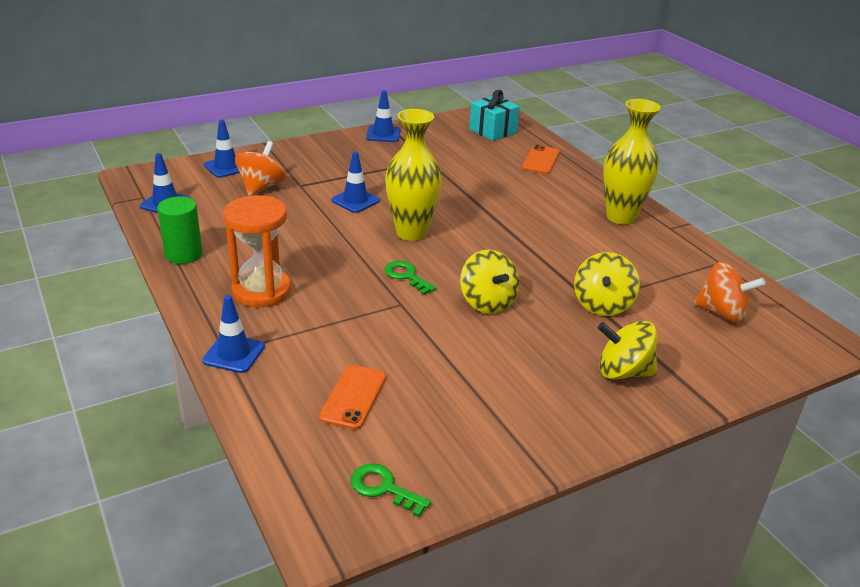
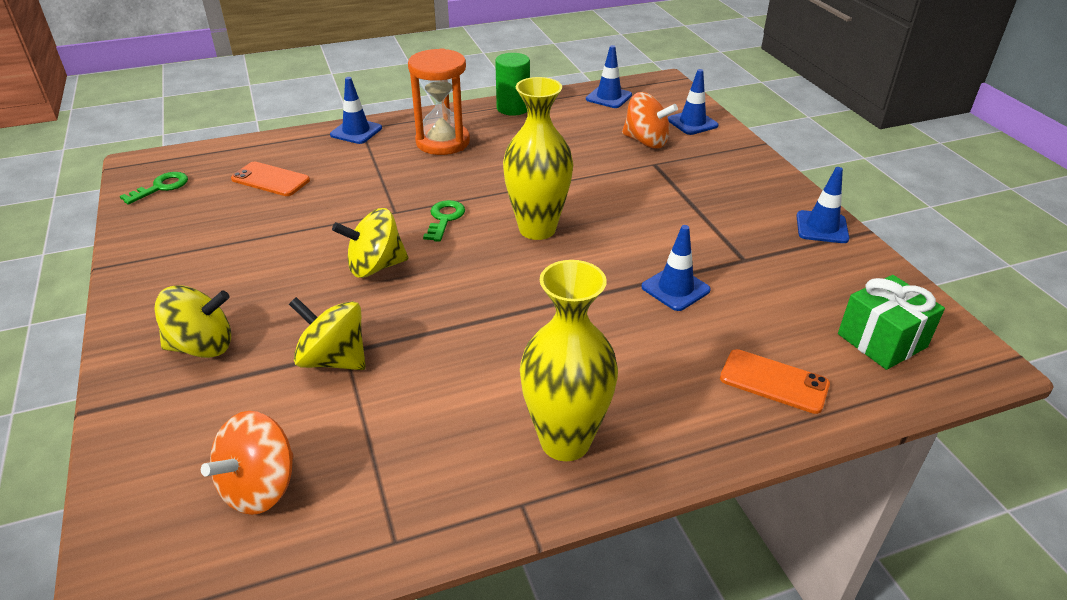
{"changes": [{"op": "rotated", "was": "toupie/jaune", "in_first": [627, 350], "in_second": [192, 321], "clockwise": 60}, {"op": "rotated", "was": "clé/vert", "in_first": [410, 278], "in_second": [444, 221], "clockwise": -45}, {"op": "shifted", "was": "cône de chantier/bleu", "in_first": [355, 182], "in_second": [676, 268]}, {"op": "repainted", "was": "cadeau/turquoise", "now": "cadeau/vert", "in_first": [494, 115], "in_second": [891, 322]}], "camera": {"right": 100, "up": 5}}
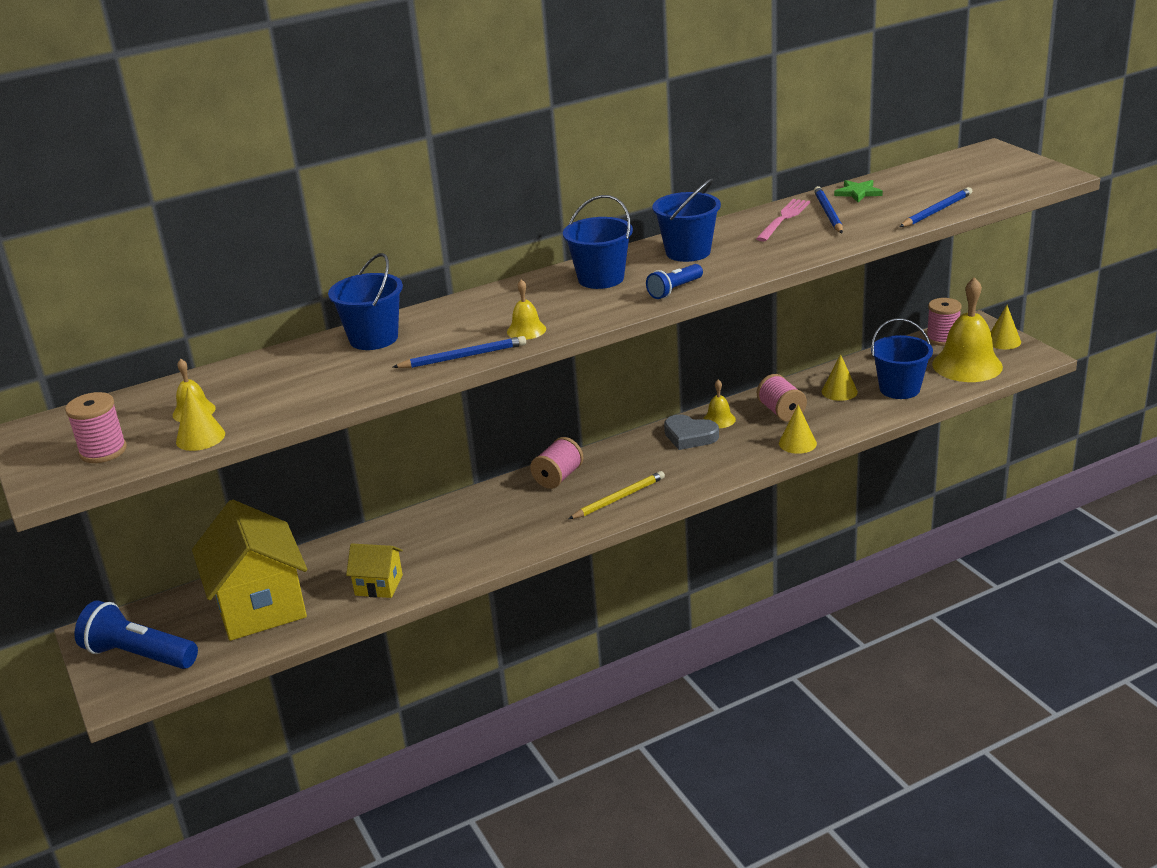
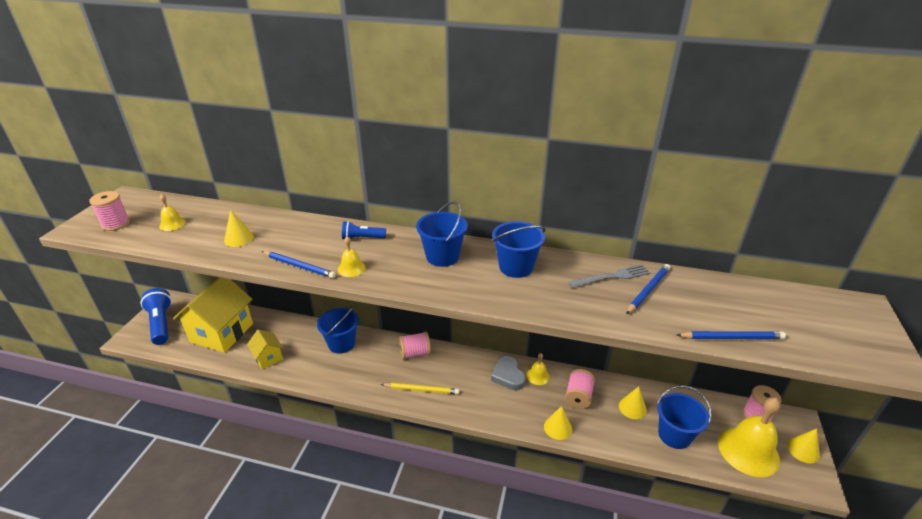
{"changes": [{"op": "shifted", "was": "cône/jaune", "in_first": [200, 419], "in_second": [239, 228]}, {"op": "shifted", "was": "seau/bleu", "in_first": [365, 301], "in_second": [338, 330]}, {"op": "shifted", "was": "lampe de poche/bleu", "in_first": [674, 281], "in_second": [364, 230]}, {"op": "repainted", "was": "fourchette/rose", "now": "fourchette/gris", "in_first": [783, 220], "in_second": [609, 276]}, {"op": "gone", "was": "étoile/vert", "in_first": [858, 191]}], "camera": {"right": 40, "up": 5}}
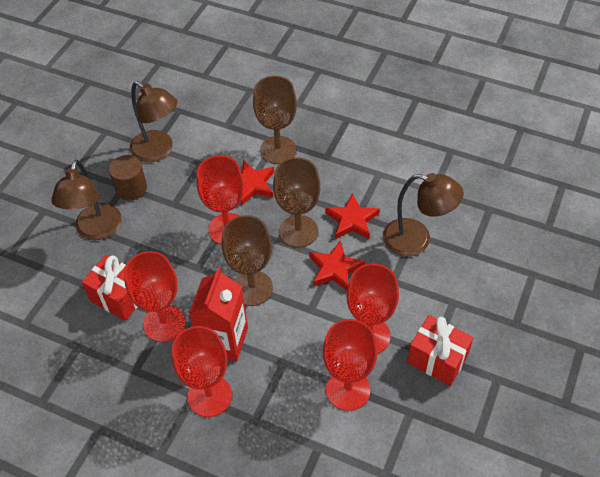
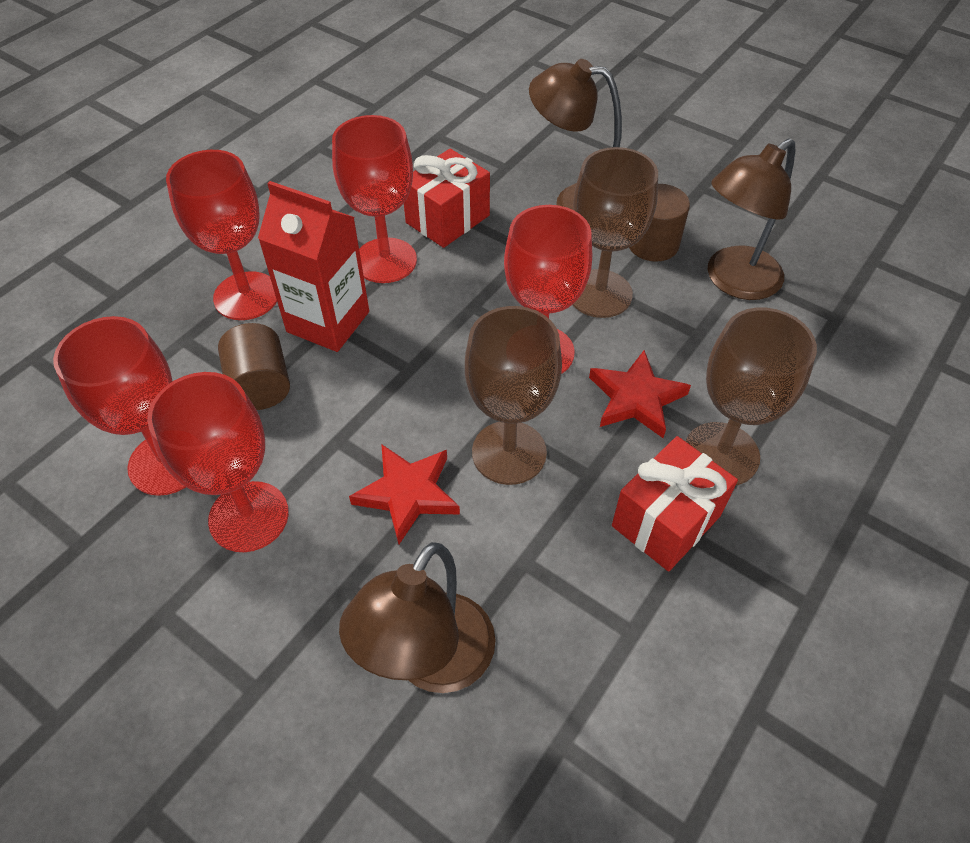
{"changes": [{"op": "new", "now": "cylindre/marron", "in_second": [254, 366]}, {"op": "shifted", "was": "verre à pied/marron", "in_first": [247, 260], "in_second": [615, 232]}, {"op": "shifted", "was": "cadeau/rouge", "in_first": [440, 350], "in_second": [675, 503]}, {"op": "gone", "was": "étoile/rouge", "in_first": [352, 216]}], "camera": {"right": 100, "up": 0}}
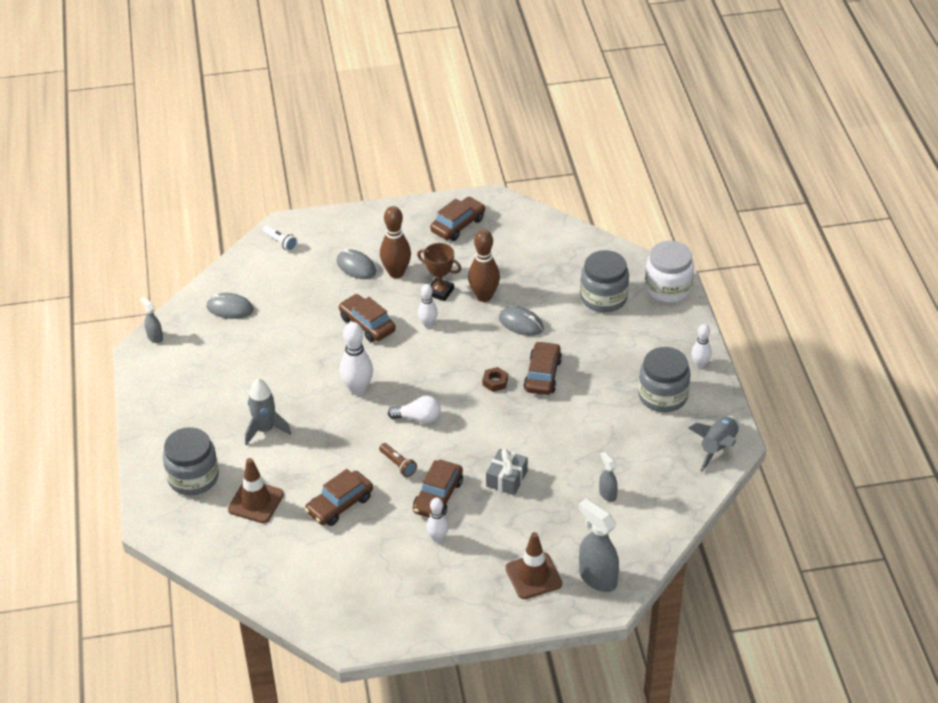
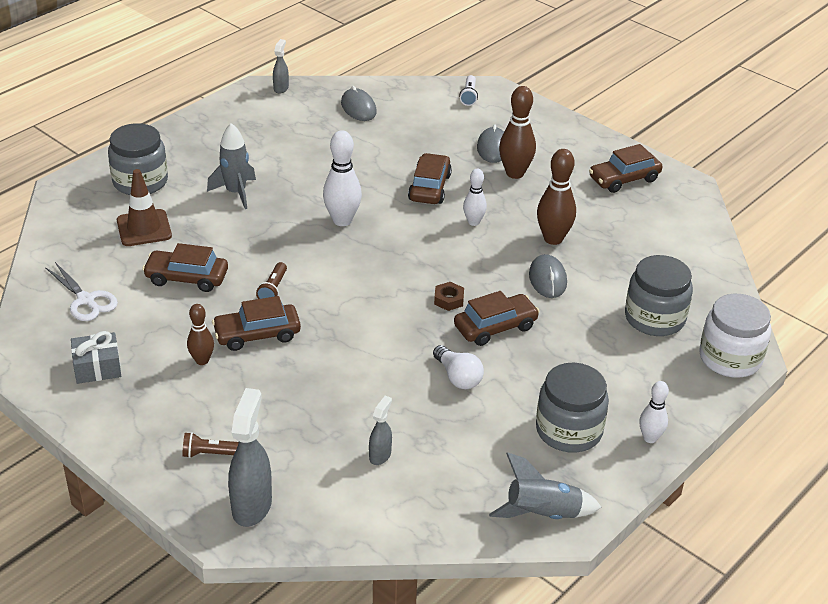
{"changes": [{"op": "new", "now": "ciseaux/blanc", "in_second": [81, 291]}, {"op": "shifted", "was": "cadeau/gris", "in_first": [507, 472], "in_second": [96, 357]}, {"op": "swapped", "was": "cône de chantier/marron", "now": "lampe de poche/marron", "in_first": [533, 565], "in_second": [211, 445]}, {"op": "repainted", "was": "quille/blanc", "now": "quille/marron", "in_first": [437, 520], "in_second": [200, 334]}, {"op": "shifted", "was": "ampoule/blanc", "in_first": [414, 410], "in_second": [458, 367]}, {"op": "rotated", "was": "voiture/marron", "in_first": [457, 219], "in_second": [626, 168], "clockwise": 150}, {"op": "gone", "was": "trophée/marron", "in_first": [439, 272]}], "camera": {"right": 50, "up": -5}}
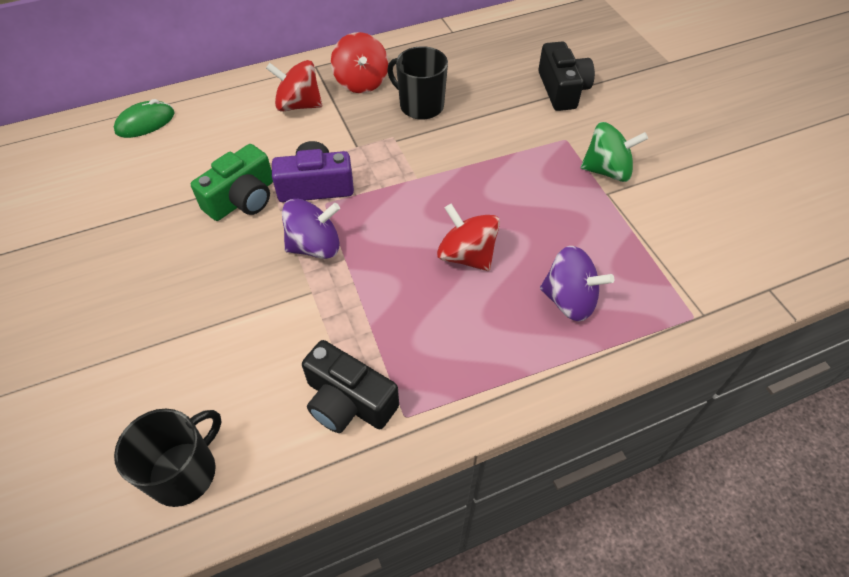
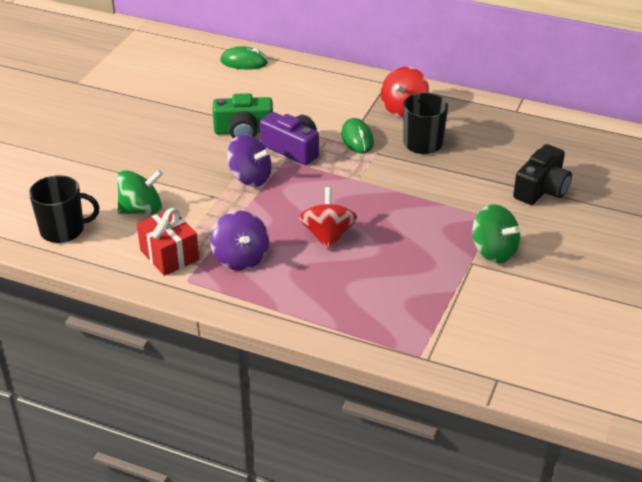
{"changes": [{"op": "new", "now": "toupie/vert", "in_second": [140, 192]}, {"op": "swapped", "was": "appareil photo/noir", "now": "cadeau/rouge", "in_first": [350, 386], "in_second": [168, 242]}, {"op": "shifted", "was": "toupie/violet", "in_first": [577, 284], "in_second": [239, 241]}, {"op": "new", "now": "souris/vert", "in_second": [357, 135]}, {"op": "gone", "was": "toupie/rouge", "in_first": [294, 86]}], "camera": {"right": 45, "up": -15}}
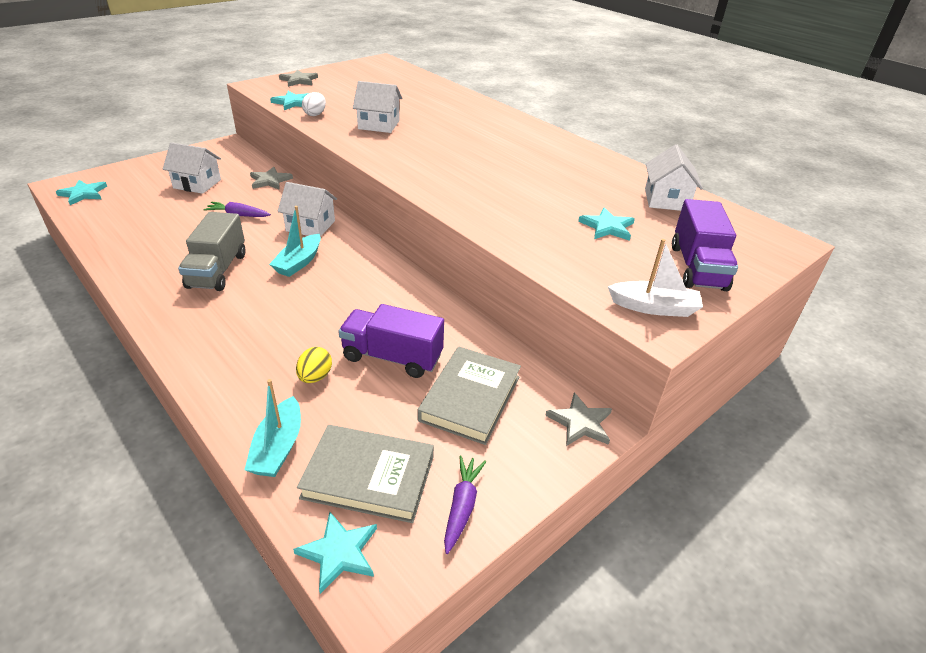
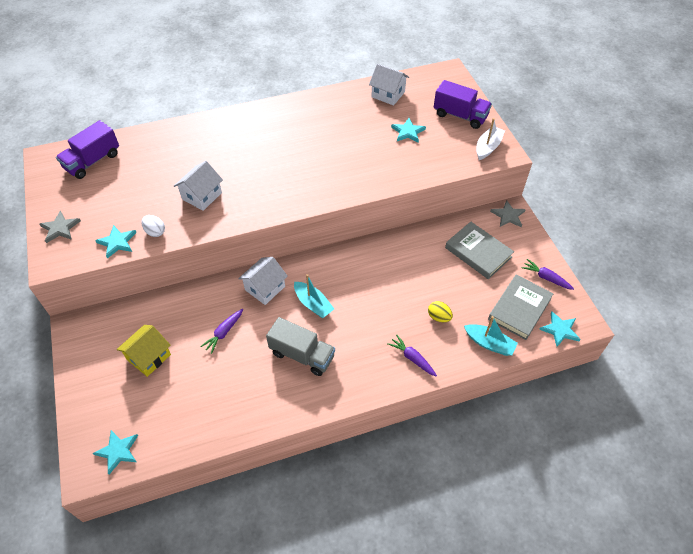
{"changes": [{"op": "shifted", "was": "camion/violet", "in_first": [391, 341], "in_second": [87, 149]}, {"op": "repainted", "was": "maison/blanc", "now": "maison/jaune", "in_first": [192, 168], "in_second": [144, 351]}, {"op": "new", "now": "carotte/violet", "in_second": [412, 356]}, {"op": "gone", "was": "étoile/gris", "in_first": [271, 178]}], "camera": {"right": -65, "up": 15}}
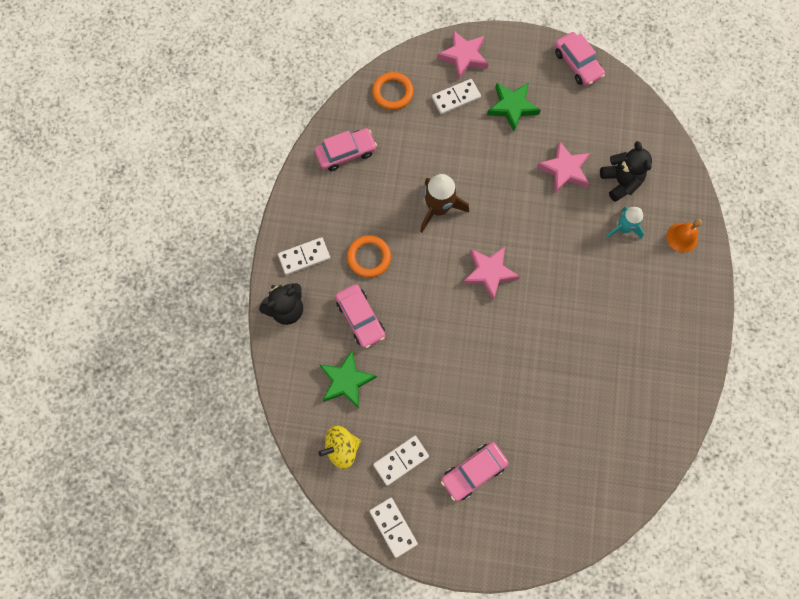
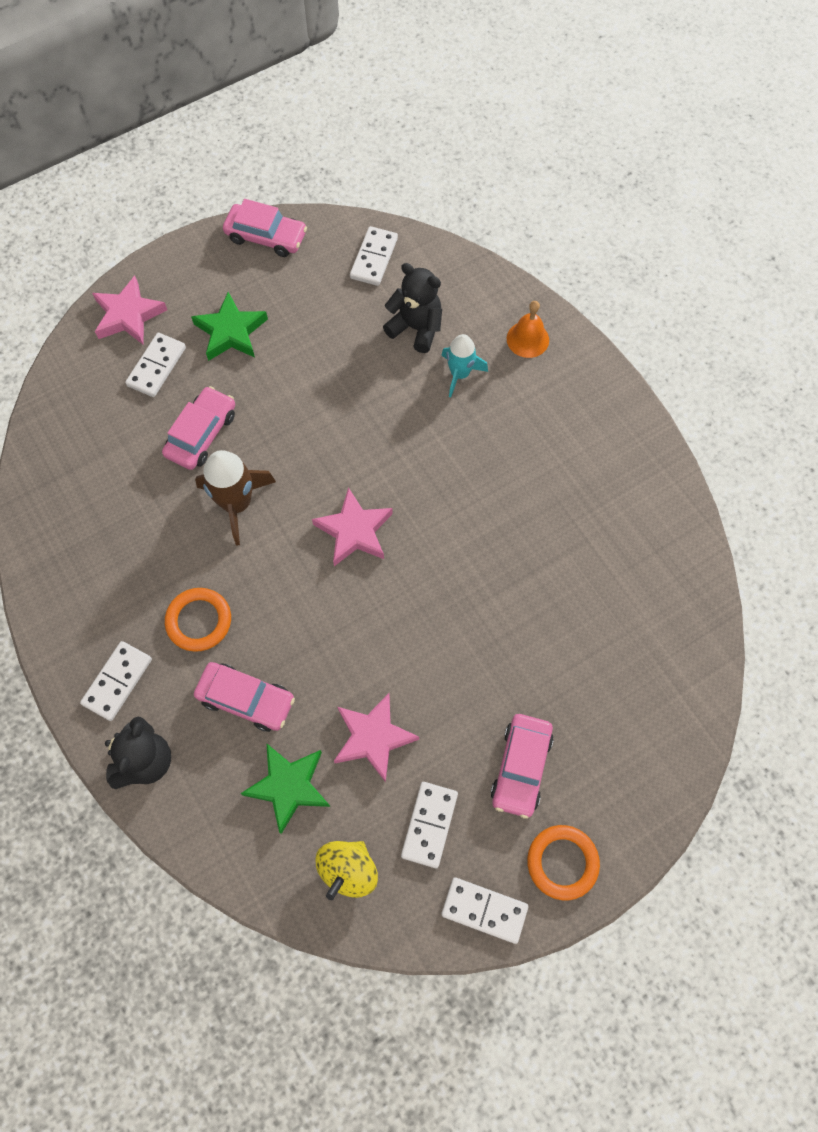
{"changes": [{"op": "shifted", "was": "voiture/rose", "in_first": [345, 149], "in_second": [198, 428]}, {"op": "shifted", "was": "étoile/rose", "in_first": [563, 167], "in_second": [376, 737]}, {"op": "new", "now": "domino/blanc", "in_second": [374, 256]}, {"op": "shifted", "was": "anneau/orange", "in_first": [393, 91], "in_second": [563, 862]}], "camera": {"right": -40, "up": -5}}
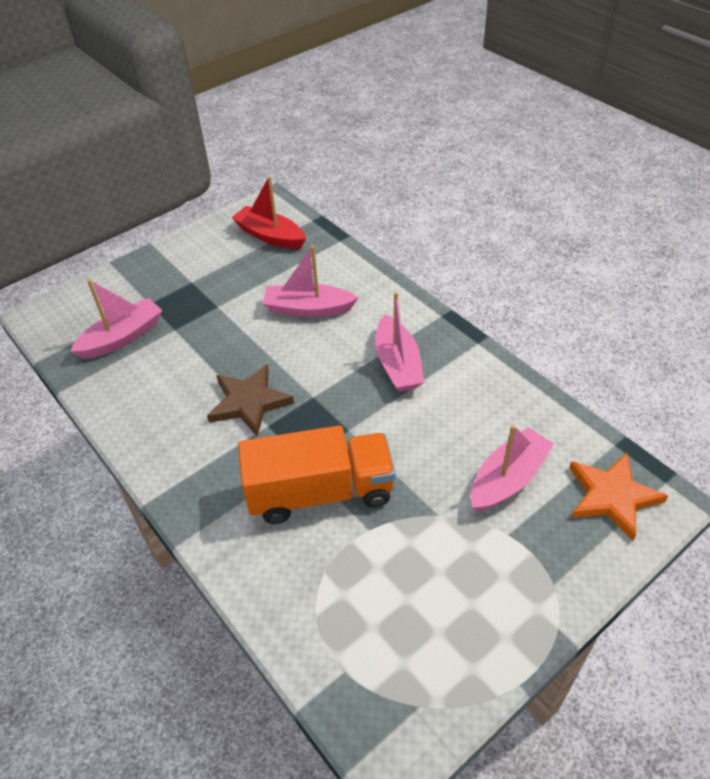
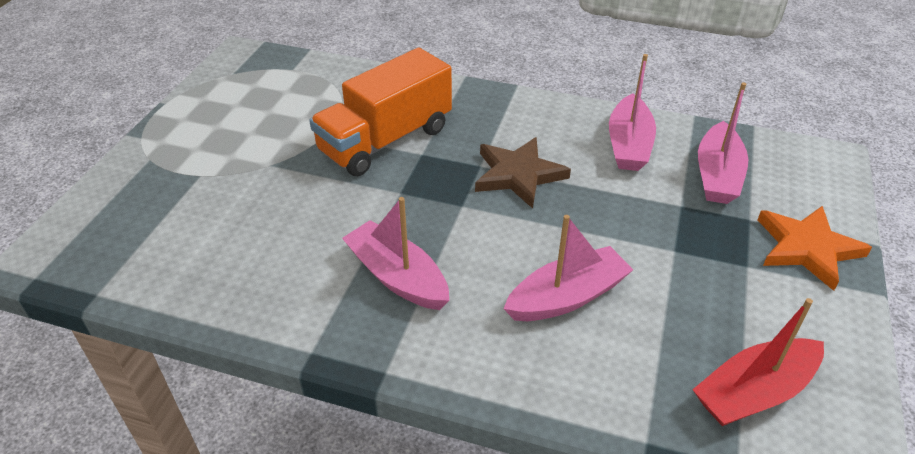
{"changes": [{"op": "shifted", "was": "bateau/rose", "in_first": [512, 468], "in_second": [632, 112]}, {"op": "rotated", "was": "bateau/rouge", "in_first": [269, 212], "in_second": [758, 362], "clockwise": 150}, {"op": "shifted", "was": "étoile/orange", "in_first": [618, 497], "in_second": [814, 248]}], "camera": {"right": 145, "up": -5}}
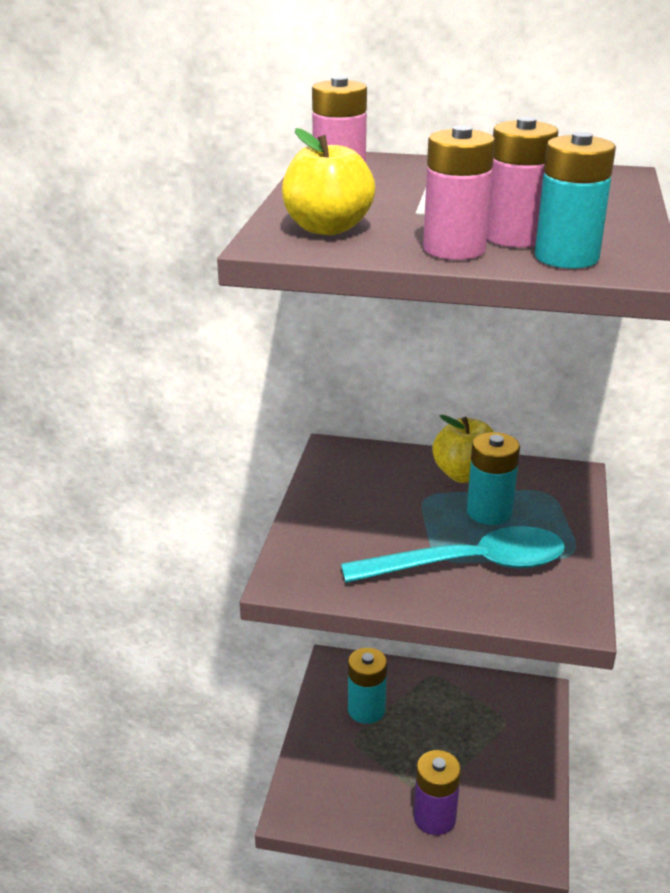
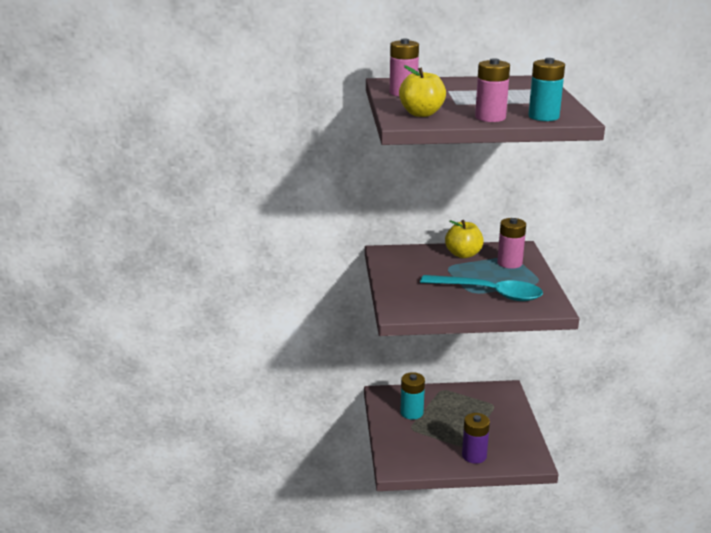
{"changes": [{"op": "rotated", "was": "cuillère/turquoise", "in_first": [453, 554], "in_second": [481, 288], "clockwise": 45}, {"op": "shifted", "was": "pile/rose", "in_first": [522, 182], "in_second": [511, 243]}, {"op": "gone", "was": "pile/turquoise", "in_first": [493, 478]}], "camera": {"right": -15, "up": -5}}
